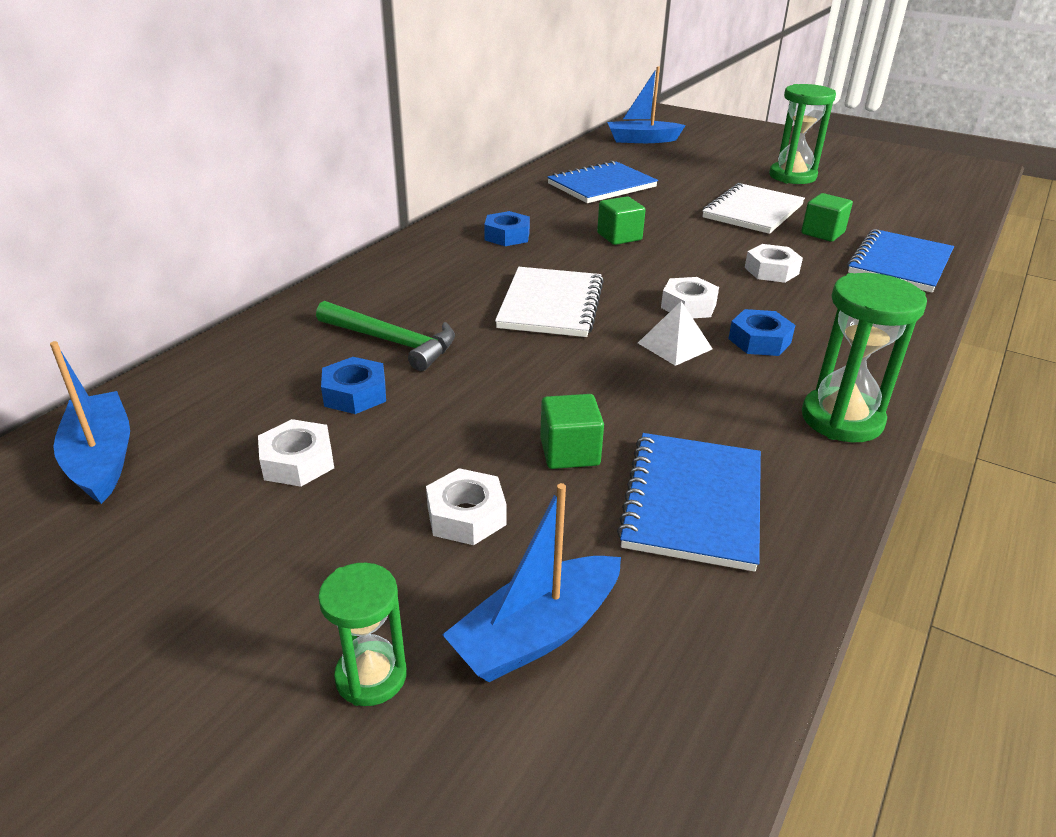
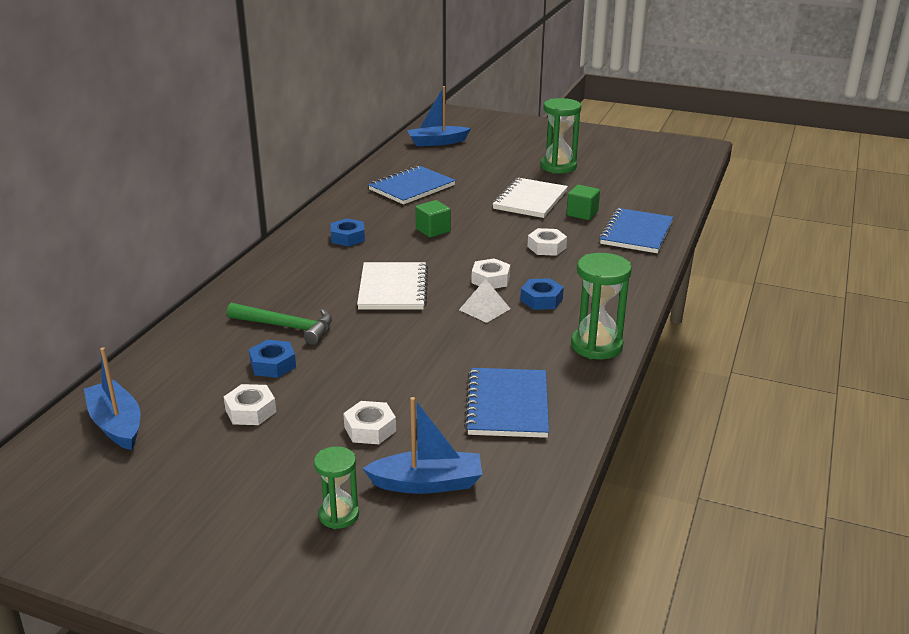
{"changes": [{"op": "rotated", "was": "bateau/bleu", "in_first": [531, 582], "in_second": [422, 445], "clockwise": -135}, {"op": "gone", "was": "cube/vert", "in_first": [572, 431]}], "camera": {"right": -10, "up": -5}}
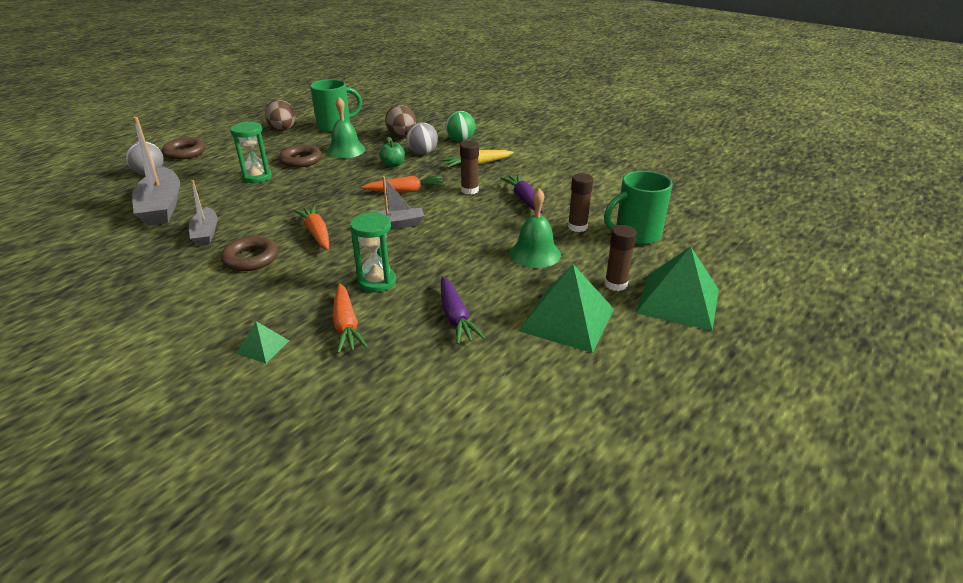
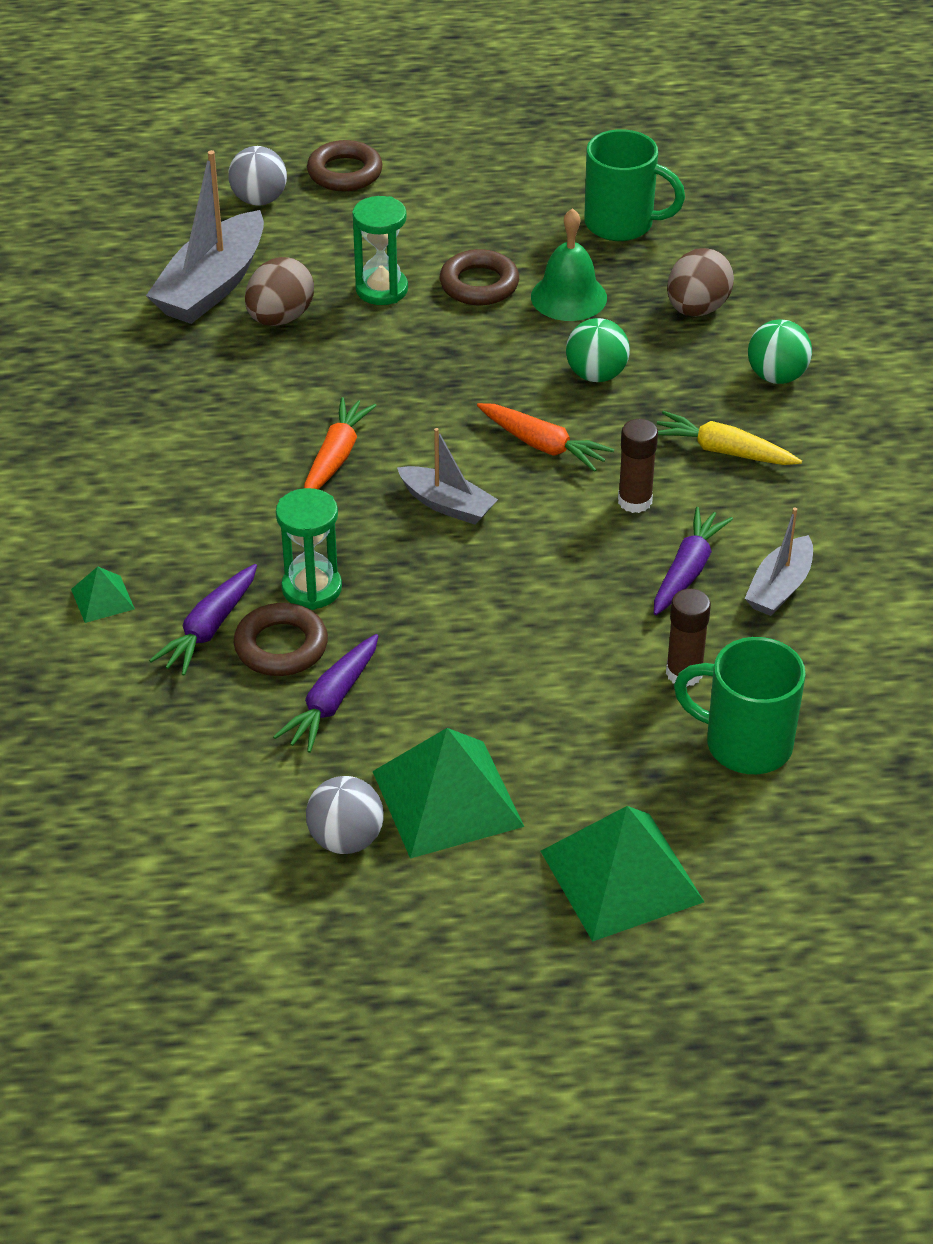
{"changes": [{"op": "repainted", "was": "carotte/orange", "now": "carotte/violet", "in_first": [350, 318], "in_second": [203, 620]}, {"op": "shifted", "was": "anneau/marron", "in_first": [249, 253], "in_second": [281, 639]}, {"op": "shifted", "was": "œuf/marron", "in_first": [280, 115], "in_second": [279, 291]}, {"op": "shifted", "was": "balle/gris", "in_first": [422, 138], "in_second": [345, 815]}, {"op": "swapped", "was": "pomme/vert", "now": "balle/vert", "in_first": [392, 152], "in_second": [598, 350]}, {"op": "shifted", "was": "bateau/gris", "in_first": [203, 213], "in_second": [779, 561]}, {"op": "gone", "was": "cloche/vert", "in_first": [535, 228]}, {"op": "gone", "was": "bâton de colle/marron", "in_first": [621, 258]}], "camera": {"right": 45, "up": 10}}
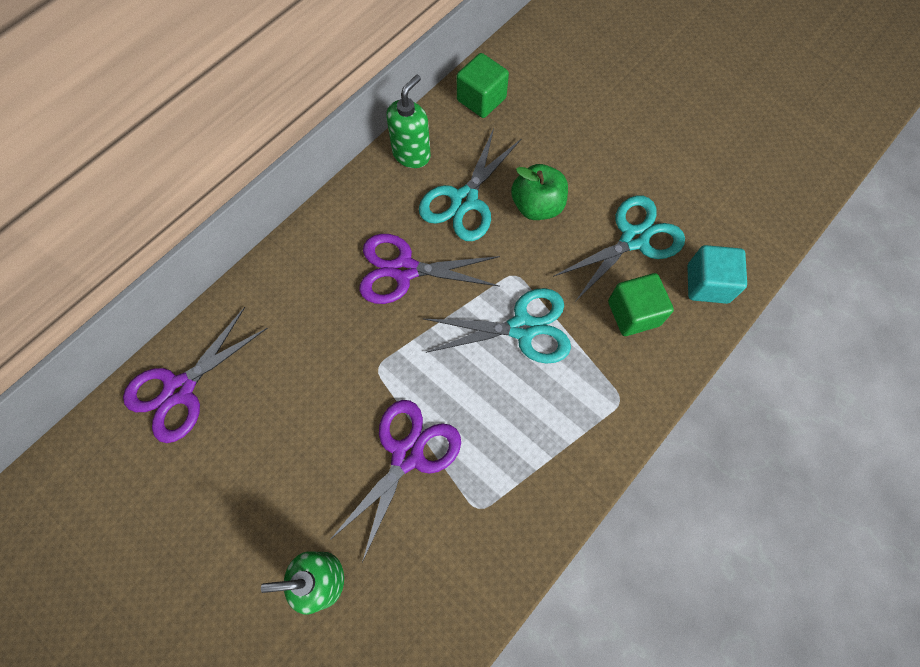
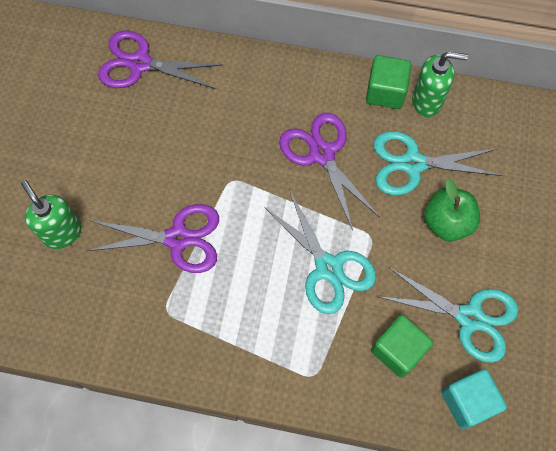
{"changes": [{"op": "shifted", "was": "cube/vert", "in_first": [483, 85], "in_second": [389, 82]}], "camera": {"right": 60, "up": 0}}
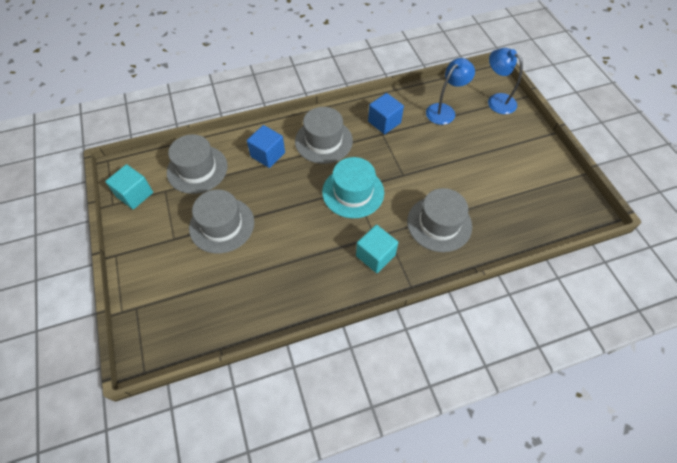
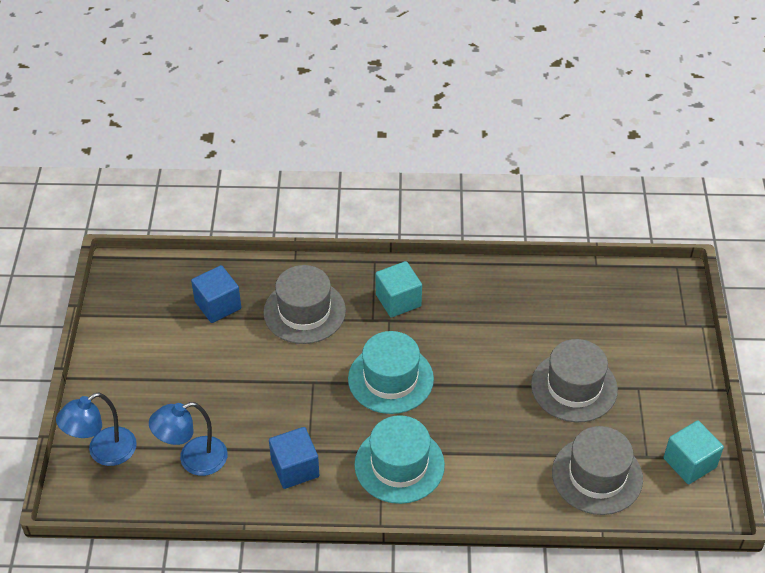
{"changes": [{"op": "rotated", "was": "lampe/bleu", "in_first": [505, 81], "in_second": [96, 429], "clockwise": 75}, {"op": "shifted", "was": "cube/bleu", "in_first": [266, 146], "in_second": [216, 294]}, {"op": "repainted", "was": "chapeau/gris", "now": "chapeau/turquoise", "in_first": [324, 135], "in_second": [399, 459]}], "camera": {"right": -160, "up": -10}}
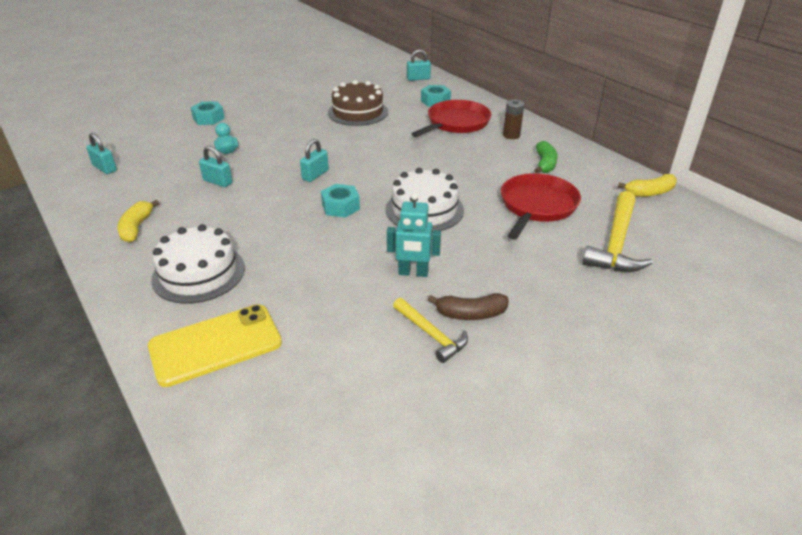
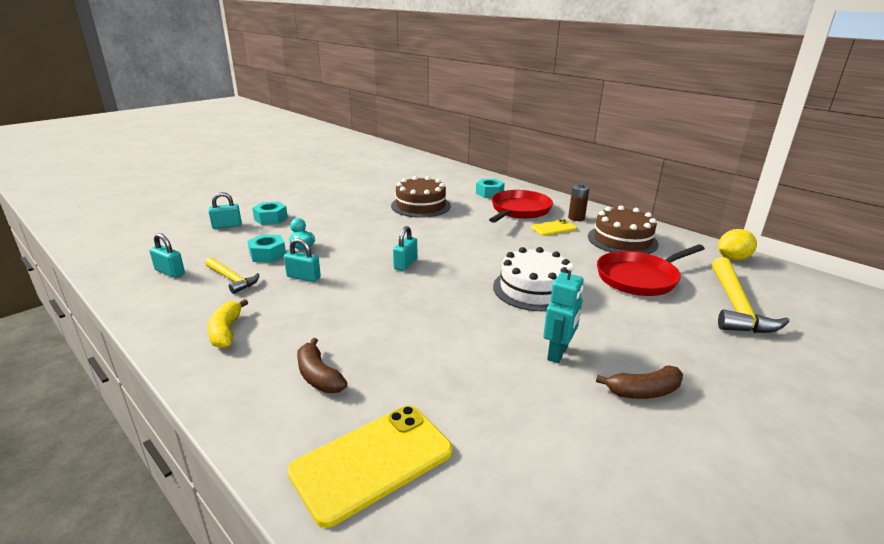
{"changes": [{"op": "shifted", "was": "marteau/jaune", "in_first": [430, 330], "in_second": [232, 275]}, {"op": "shifted", "was": "cadenas/turquoise", "in_first": [419, 65], "in_second": [225, 210]}, {"op": "shifted", "was": "écrou/turquoise", "in_first": [340, 201], "in_second": [266, 248]}, {"op": "swapped", "was": "gâteau/blanc", "now": "banane/marron", "in_first": [198, 264], "in_second": [322, 365]}, {"op": "new", "now": "téléphone/jaune", "in_second": [554, 227]}, {"op": "rotated", "was": "robot/turquoise", "in_first": [414, 235], "in_second": [563, 313], "clockwise": -60}, {"op": "swapped", "was": "banane/vert", "now": "gâteau/marron", "in_first": [546, 157], "in_second": [623, 230]}, {"op": "rotated", "was": "poêle/rouge", "in_first": [541, 206], "in_second": [651, 270], "clockwise": -135}, {"op": "swapped", "was": "banane/jaune", "now": "citron/jaune", "in_first": [647, 185], "in_second": [737, 245]}], "camera": {"right": -10, "up": -10}}
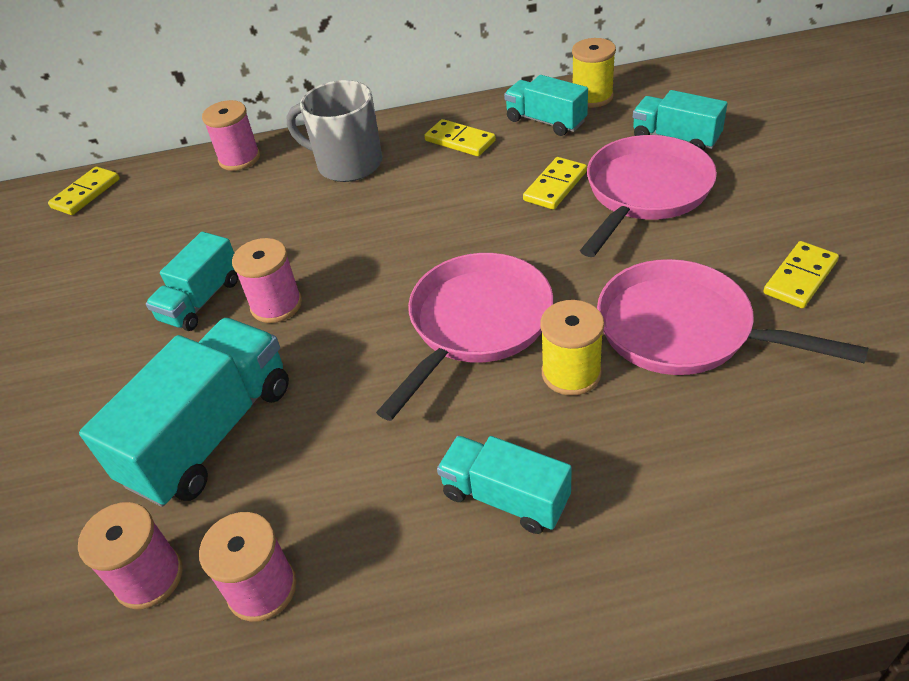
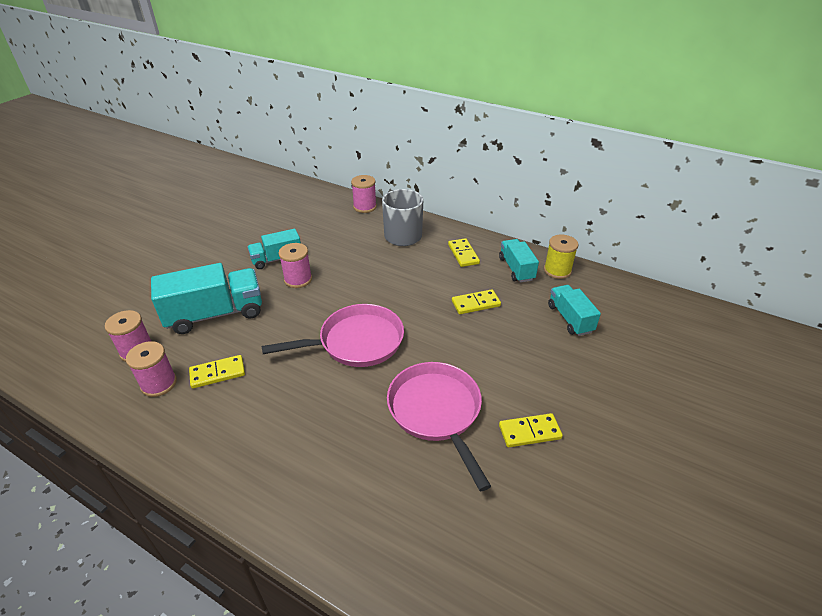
{"changes": [{"op": "shifted", "was": "domino/jaune", "in_first": [84, 190], "in_second": [217, 371]}, {"op": "gone", "was": "camion/turquoise", "in_first": [504, 485]}, {"op": "gone", "was": "bobine/jaune", "in_first": [572, 348]}, {"op": "gone", "was": "poêle/rose", "in_first": [648, 196]}], "camera": {"right": 35, "up": -5}}
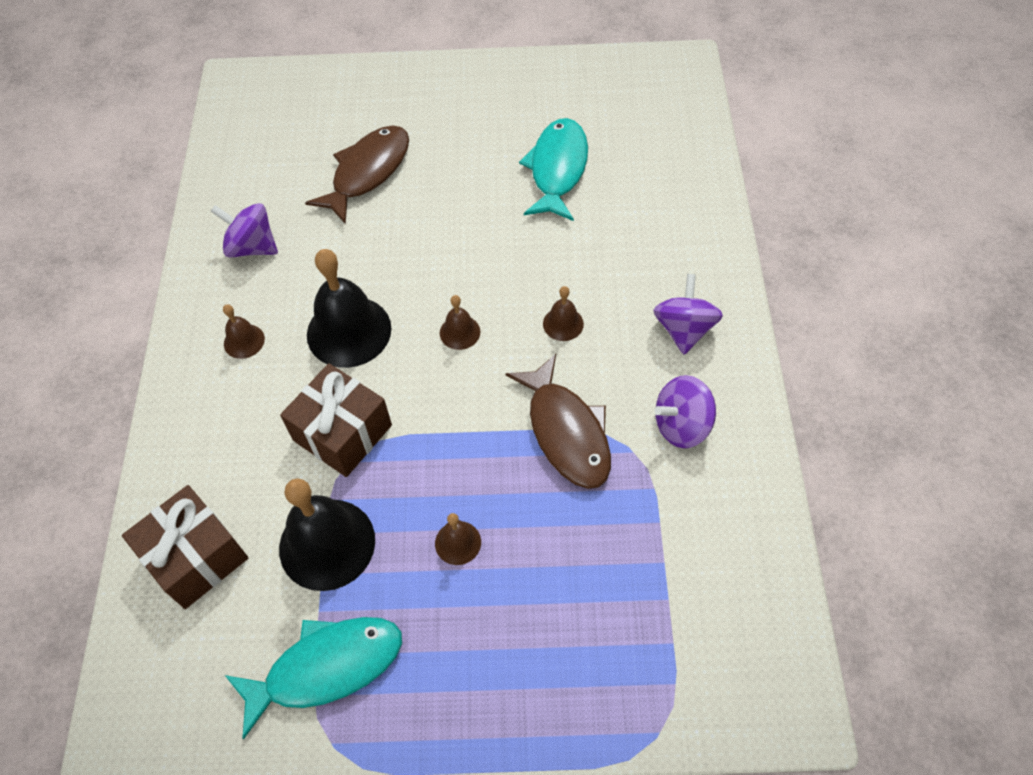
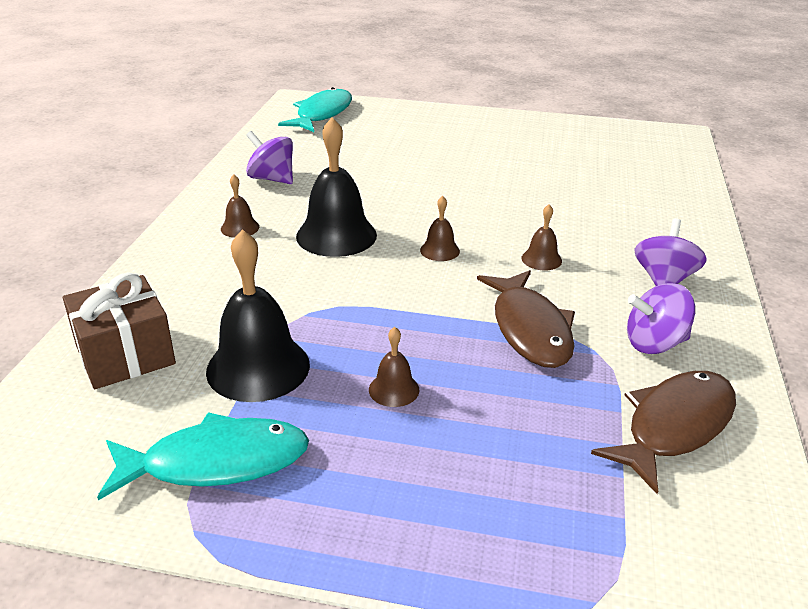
{"changes": [{"op": "shifted", "was": "poisson/turquoise", "in_first": [553, 169], "in_second": [315, 109]}, {"op": "shifted", "was": "poisson/marron", "in_first": [357, 174], "in_second": [663, 432]}, {"op": "gone", "was": "cadeau/marron", "in_first": [336, 420]}], "camera": {"right": 10, "up": -25}}
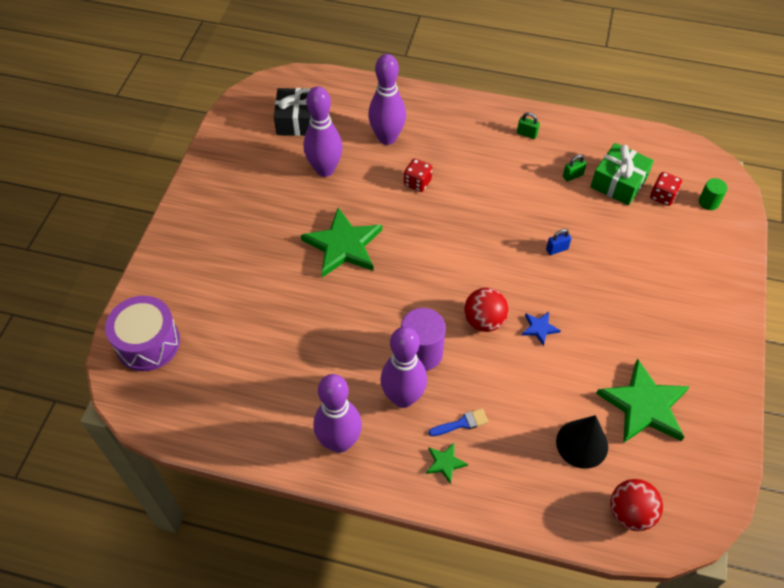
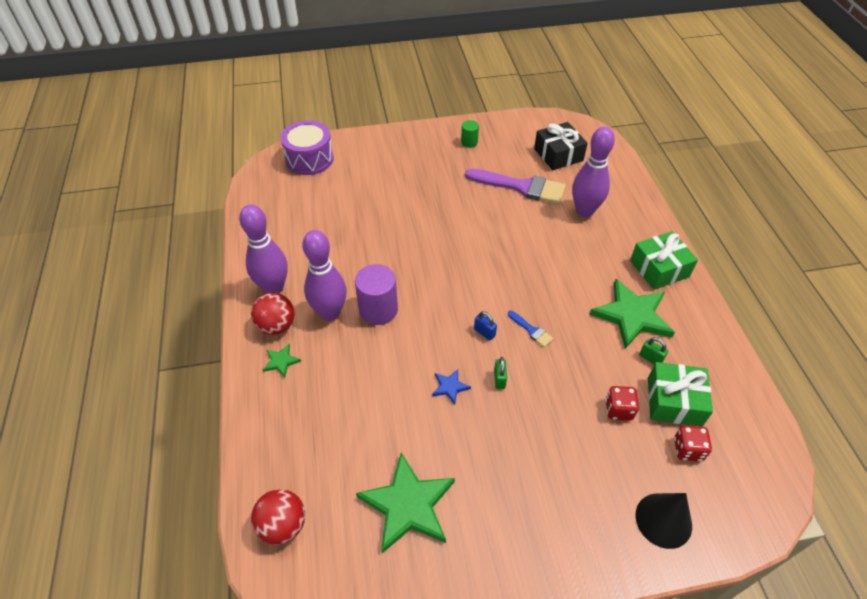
{"changes": [{"op": "shifted", "was": "balle/rouge", "in_first": [486, 310], "in_second": [272, 314]}, {"op": "shifted", "was": "cylindre/vert", "in_first": [713, 194], "in_second": [470, 134]}, {"op": "swapped", "was": "quille/violet", "now": "pinceau/violet", "in_first": [323, 131], "in_second": [515, 186]}, {"op": "shifted", "was": "cadenas/bleu", "in_first": [558, 242], "in_second": [485, 326]}, {"op": "shifted", "was": "cadenas/vert", "in_first": [528, 125], "in_second": [500, 373]}, {"op": "shifted", "was": "pinceau/bleu", "in_first": [458, 422], "in_second": [531, 328]}, {"op": "shifted", "was": "étoile/vert", "in_first": [341, 242], "in_second": [632, 314]}, {"op": "shifted", "was": "dé/rouge", "in_first": [418, 175], "in_second": [622, 403]}, {"op": "new", "now": "cadeau/vert", "in_second": [664, 260]}, {"op": "shifted", "was": "cône/noir", "in_first": [582, 442], "in_second": [663, 521]}], "camera": {"right": 65, "up": -5}}
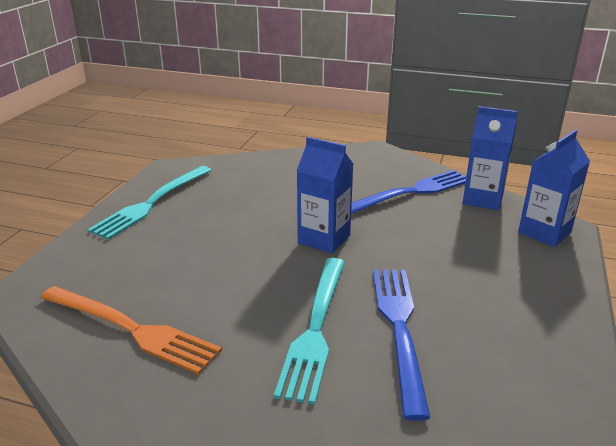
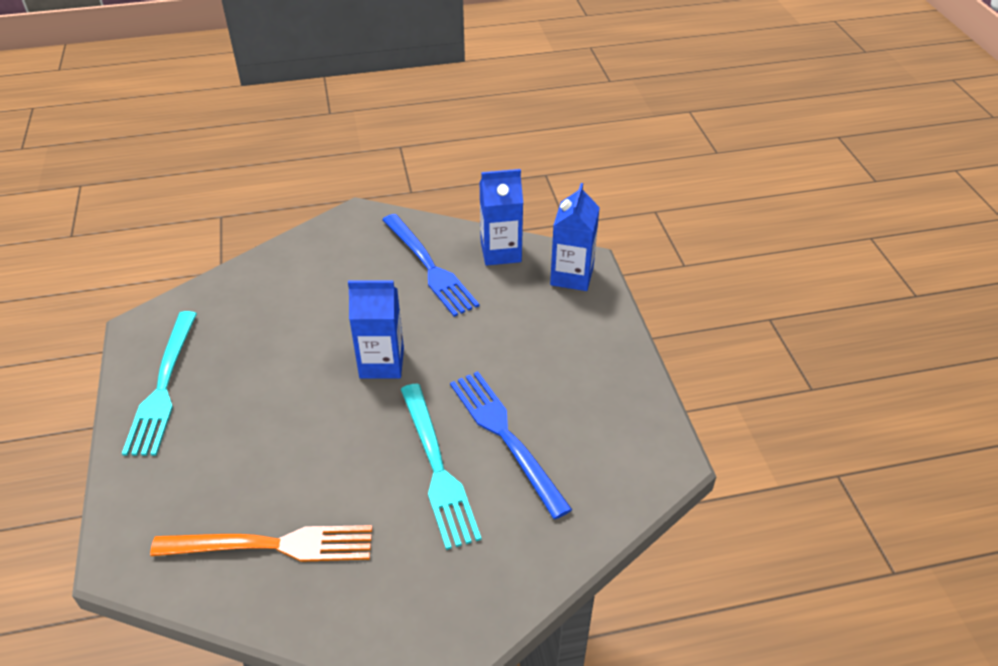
{"changes": [{"op": "rotated", "was": "fourchette/bleu", "in_first": [408, 192], "in_second": [430, 265], "clockwise": 120}], "camera": {"right": -30, "up": 15}}
